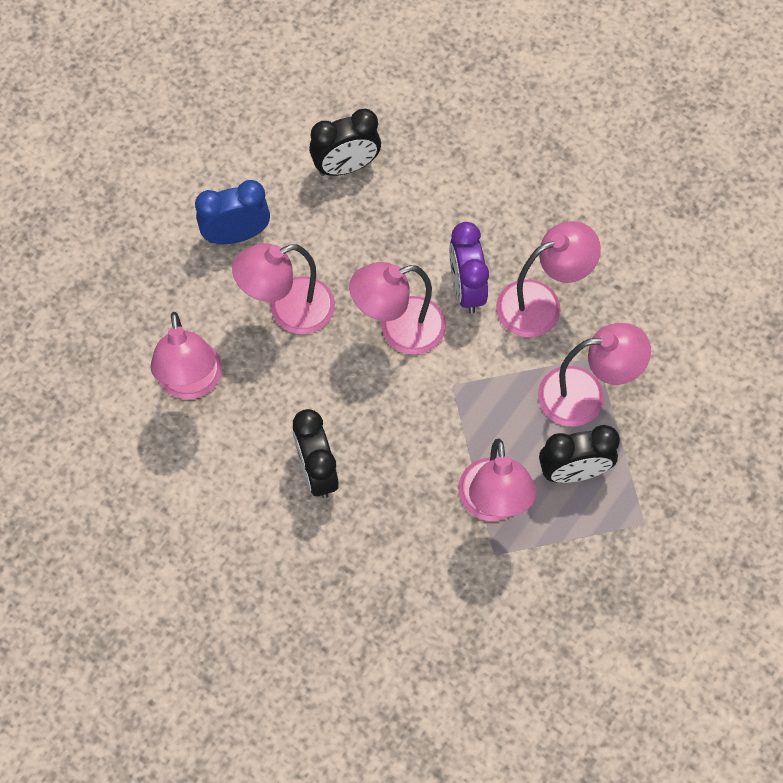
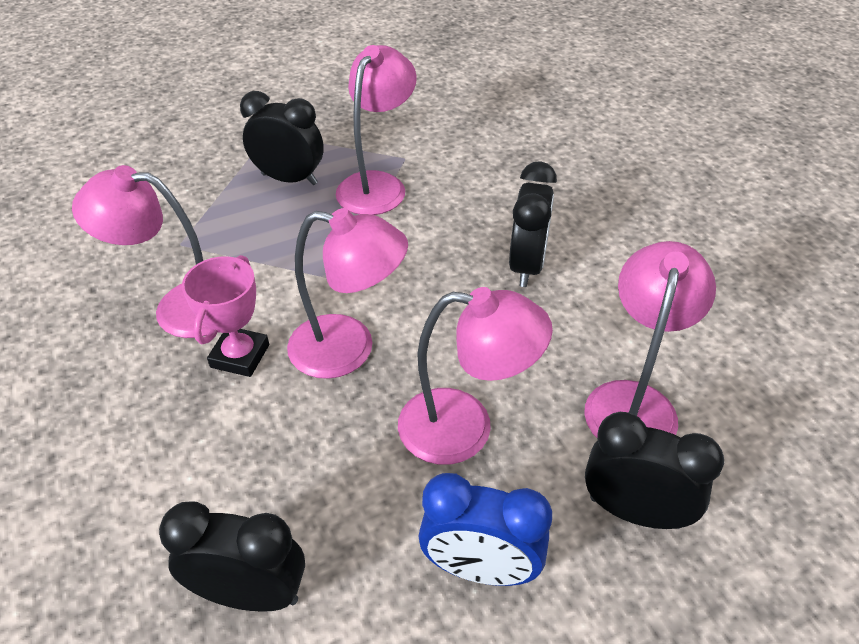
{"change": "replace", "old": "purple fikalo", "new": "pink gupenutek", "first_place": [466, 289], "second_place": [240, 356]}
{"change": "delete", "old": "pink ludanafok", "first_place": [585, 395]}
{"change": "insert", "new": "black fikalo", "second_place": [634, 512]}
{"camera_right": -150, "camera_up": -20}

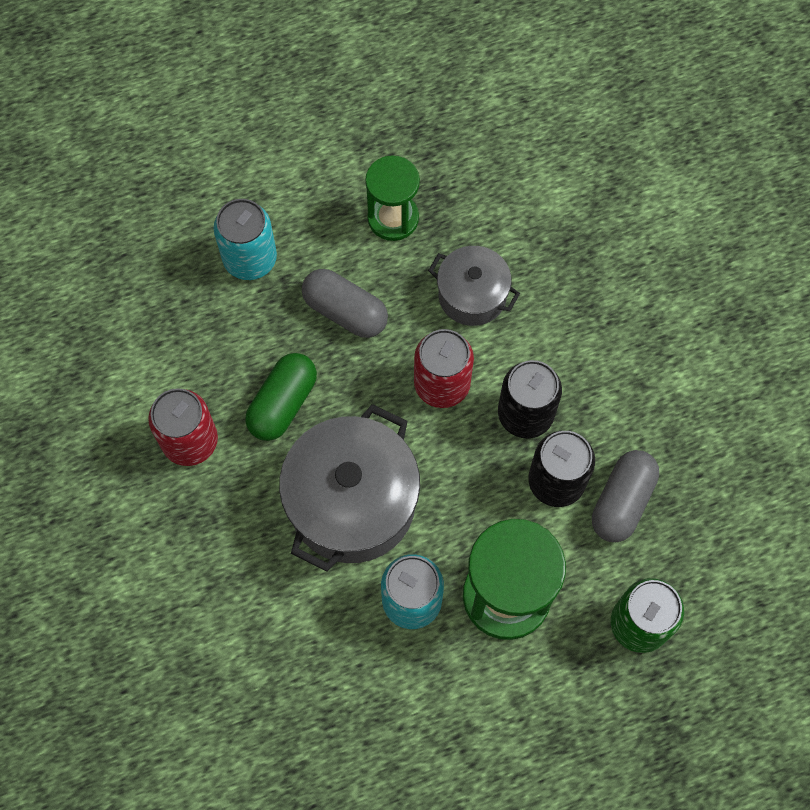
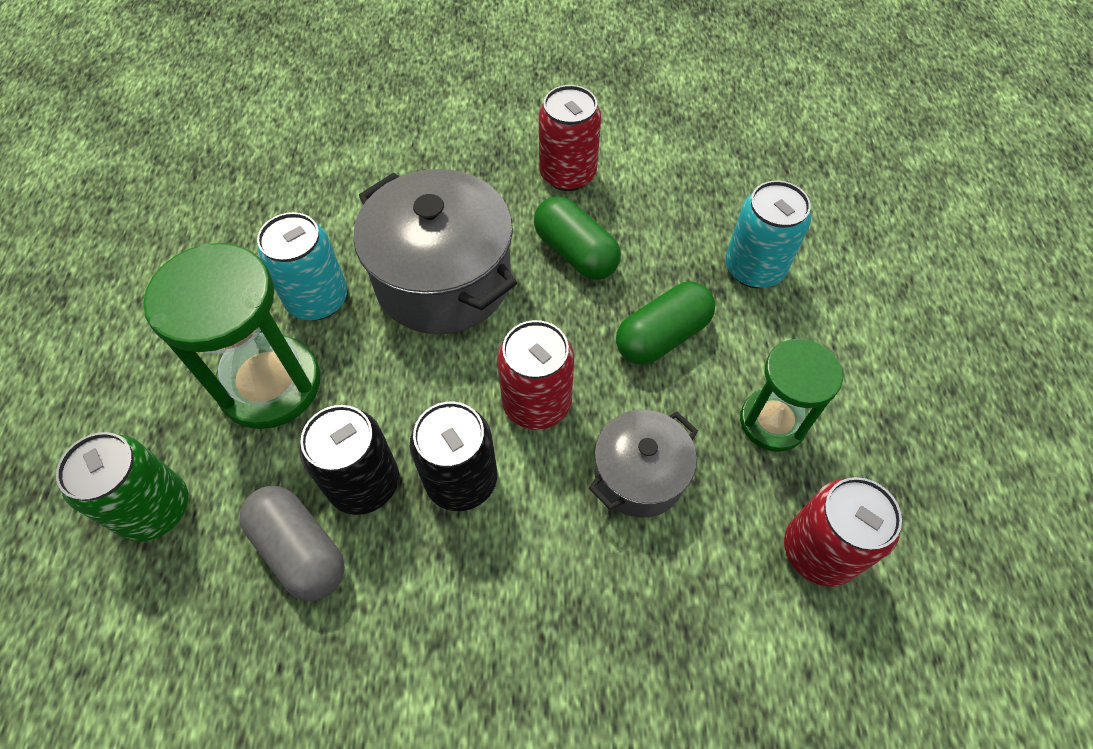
{"change": "recolor", "old": "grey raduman", "new": "green raduman", "first_place": [345, 311], "second_place": [662, 336]}
{"change": "insert", "new": "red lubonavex", "second_place": [819, 551]}
{"camera_right": 110, "camera_up": -10}

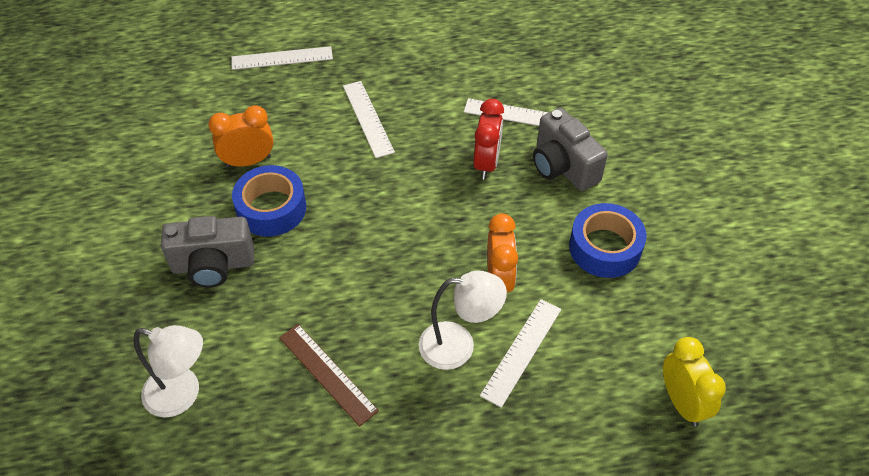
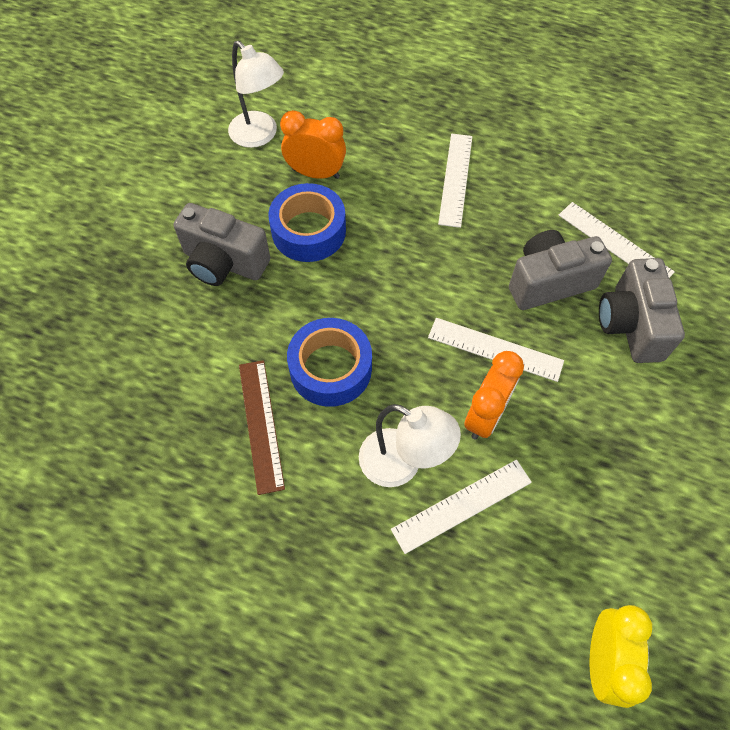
{"change": "move", "old": "white ludanafok", "first_place": [182, 395], "second_place": [260, 136]}
{"change": "move", "old": "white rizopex", "first_place": [282, 58], "second_place": [495, 349]}
{"change": "replace", "old": "red fikalo", "new": "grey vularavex", "first_place": [486, 163], "second_place": [549, 282]}
{"change": "move", "old": "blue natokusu", "first_place": [605, 248], "second_place": [330, 368]}
{"camera_right": 30, "camera_up": 10}

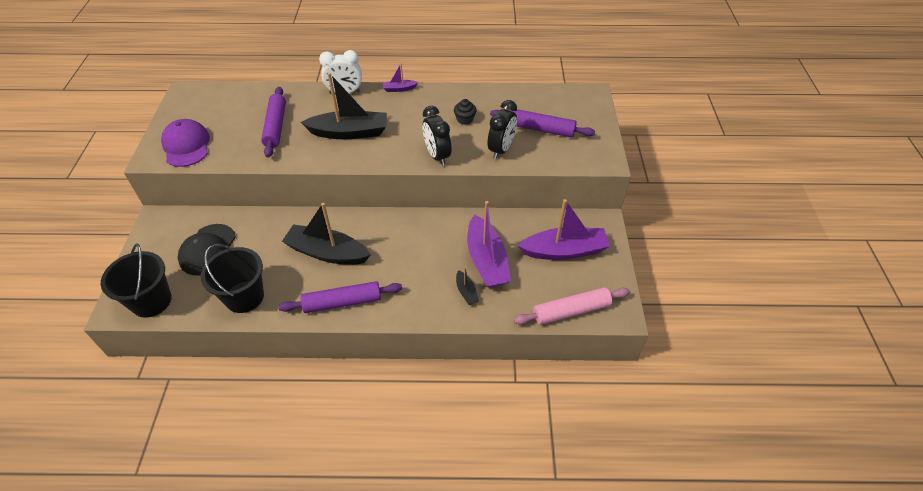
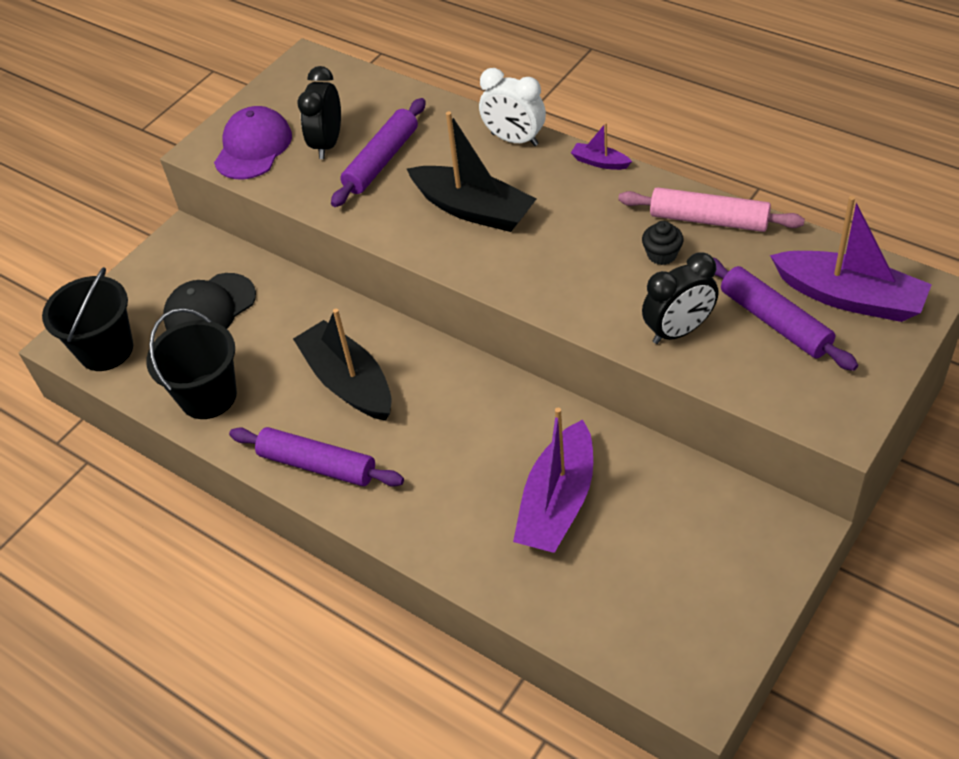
{"change": "move", "old": "black fikalo", "first_place": [437, 156], "second_place": [328, 144]}
{"change": "delete", "old": "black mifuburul", "first_place": [466, 292]}
{"change": "move", "old": "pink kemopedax", "first_place": [571, 311], "second_place": [708, 220]}
{"change": "move", "old": "purple mifuburul", "first_place": [564, 251], "second_place": [849, 297]}
{"camera_right": 40, "camera_up": 0}

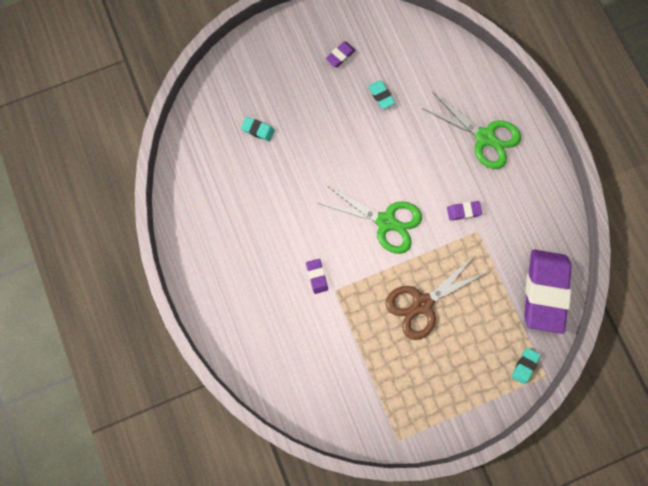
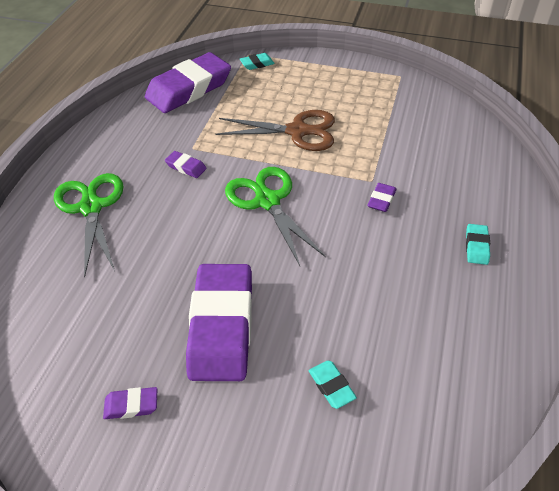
{"change": "move", "old": "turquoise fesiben", "first_place": [381, 96], "second_place": [476, 246]}
{"change": "insert", "new": "purple fesiben", "second_place": [222, 326]}
{"camera_right": -140, "camera_up": -30}

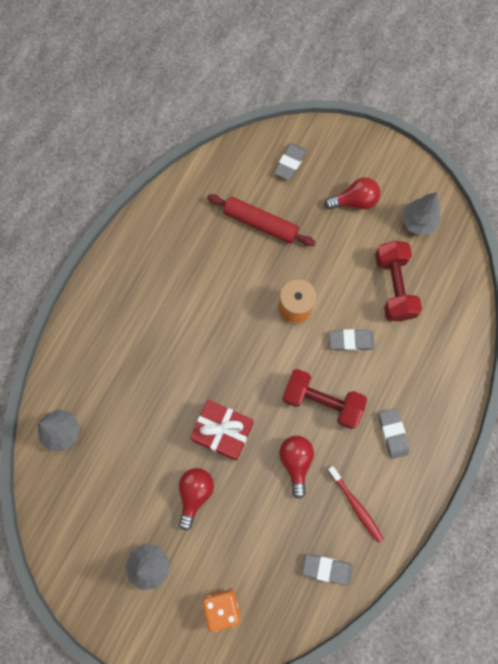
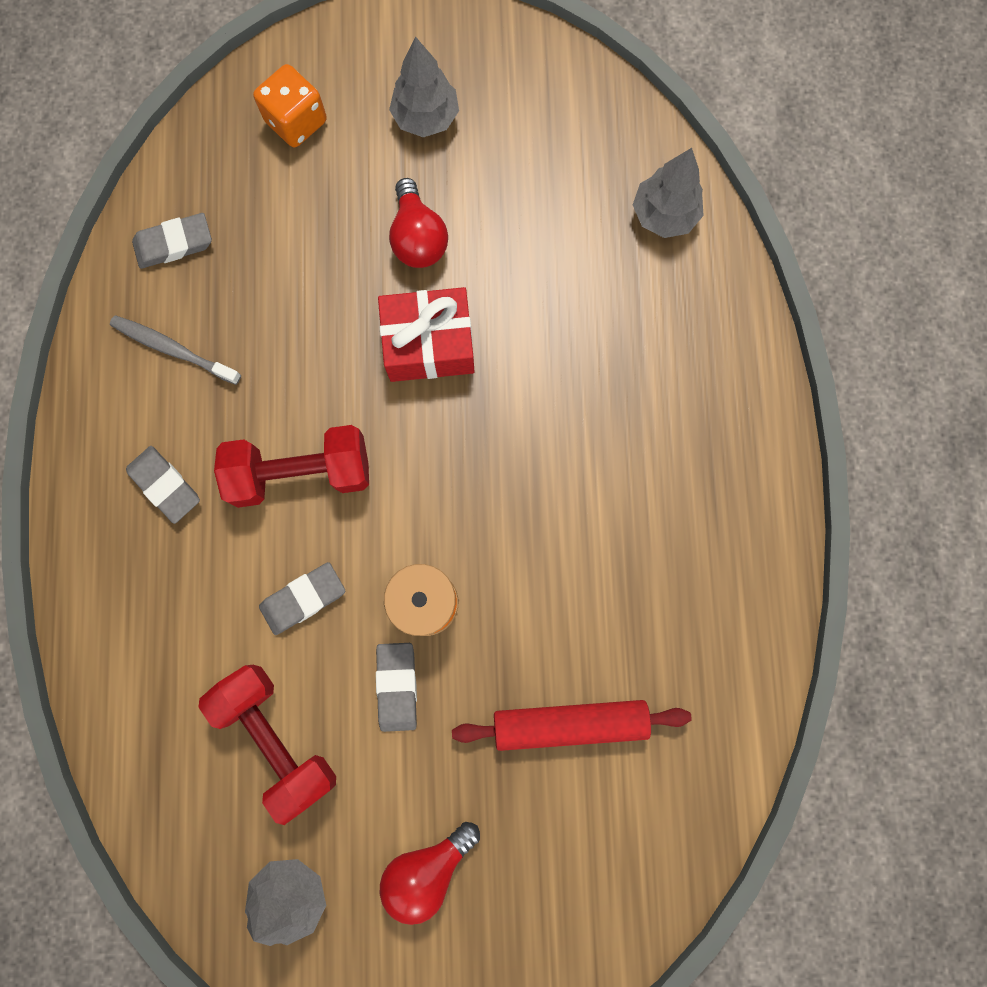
{"change": "move", "old": "grey fesiben", "first_place": [290, 163], "second_place": [397, 686]}
{"change": "delete", "old": "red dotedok", "first_place": [296, 462]}
{"change": "recolor", "old": "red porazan", "new": "grey porazan", "first_place": [355, 505], "second_place": [174, 350]}
{"camera_right": 150, "camera_up": 5}

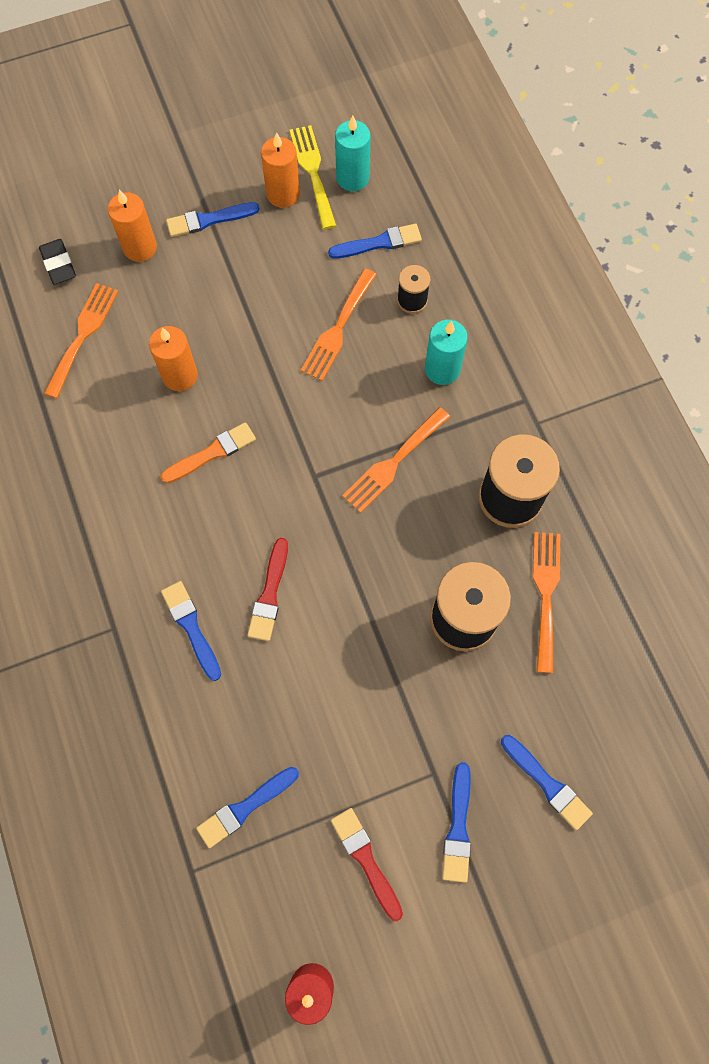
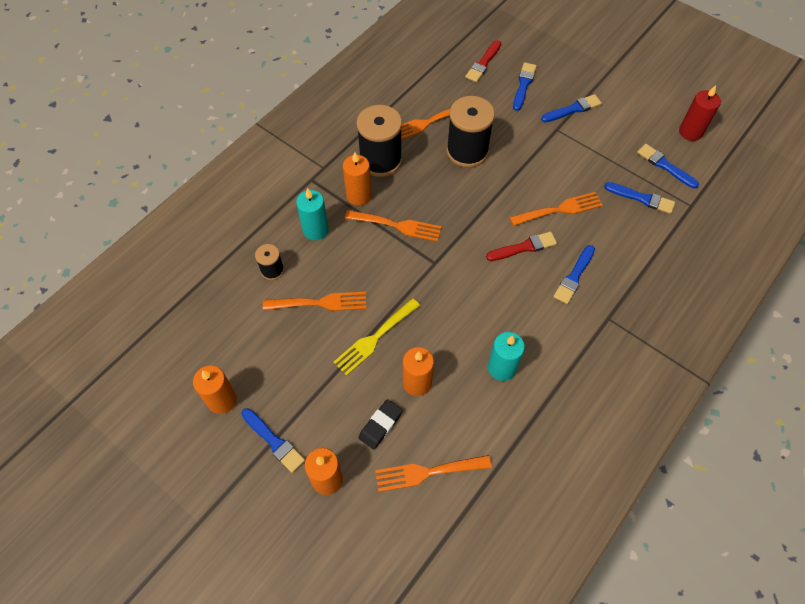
{"change": "move", "old": "black fesiben", "first_place": [58, 264], "second_place": [380, 425]}
{"change": "delete", "old": "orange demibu", "first_place": [212, 453]}
{"change": "move", "old": "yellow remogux", "first_place": [313, 172], "second_place": [374, 338]}
{"change": "move", "old": "blue demibu", "first_place": [379, 243], "second_place": [665, 165]}
{"change": "move", "old": "red demibu", "first_place": [366, 859], "second_place": [483, 63]}
{"change": "move", "old": "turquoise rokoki", "first_place": [352, 178], "second_place": [501, 368]}
{"change": "insert", "new": "orange rokoki", "second_place": [358, 195]}
{"change": "insert", "new": "orange remogux", "second_place": [560, 209]}
{"camera_right": -120, "camera_up": -10}

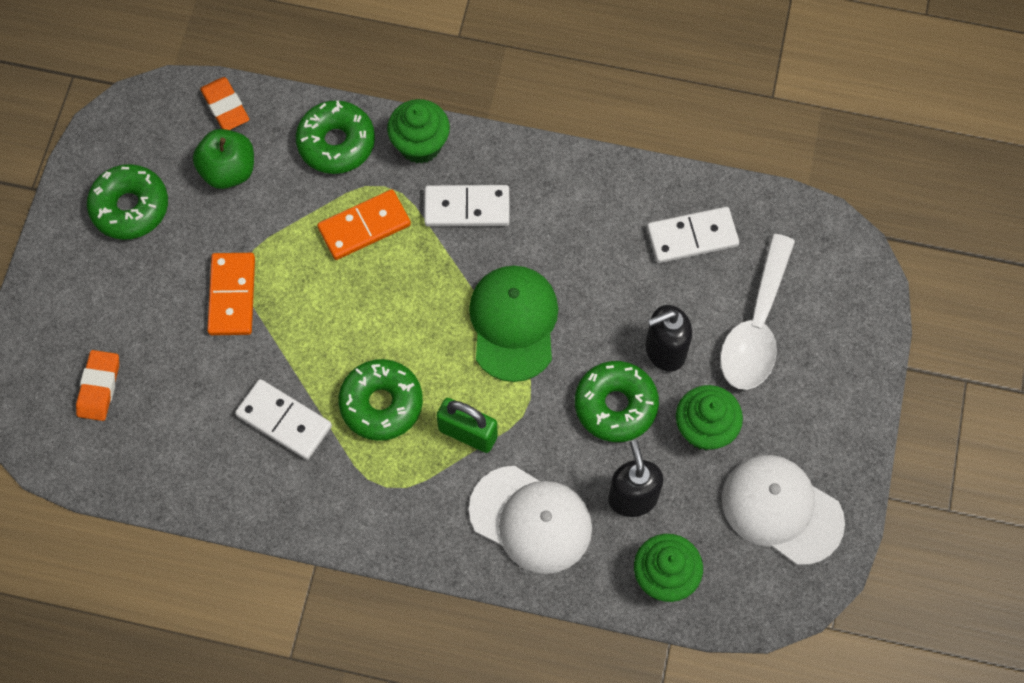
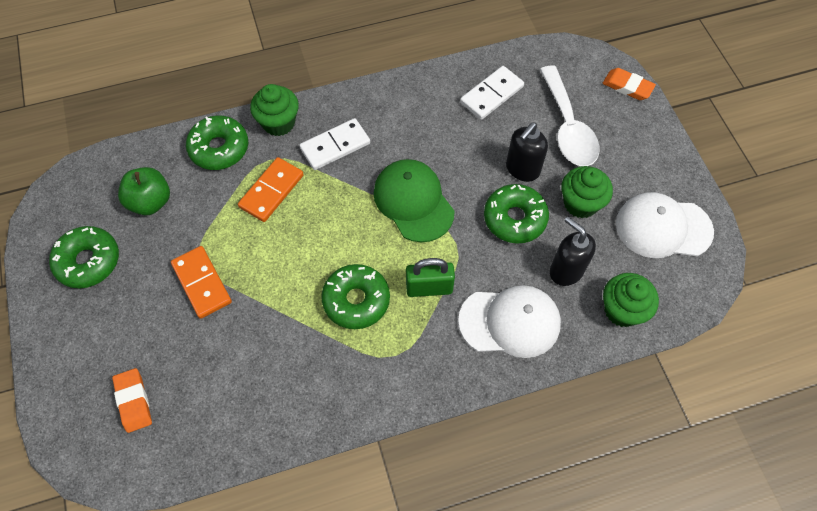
{"change": "move", "old": "orange fesiben", "first_place": [225, 107], "second_place": [627, 86]}
{"change": "delete", "old": "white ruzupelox", "first_place": [284, 421]}
{"camera_right": -30, "camera_up": -5}

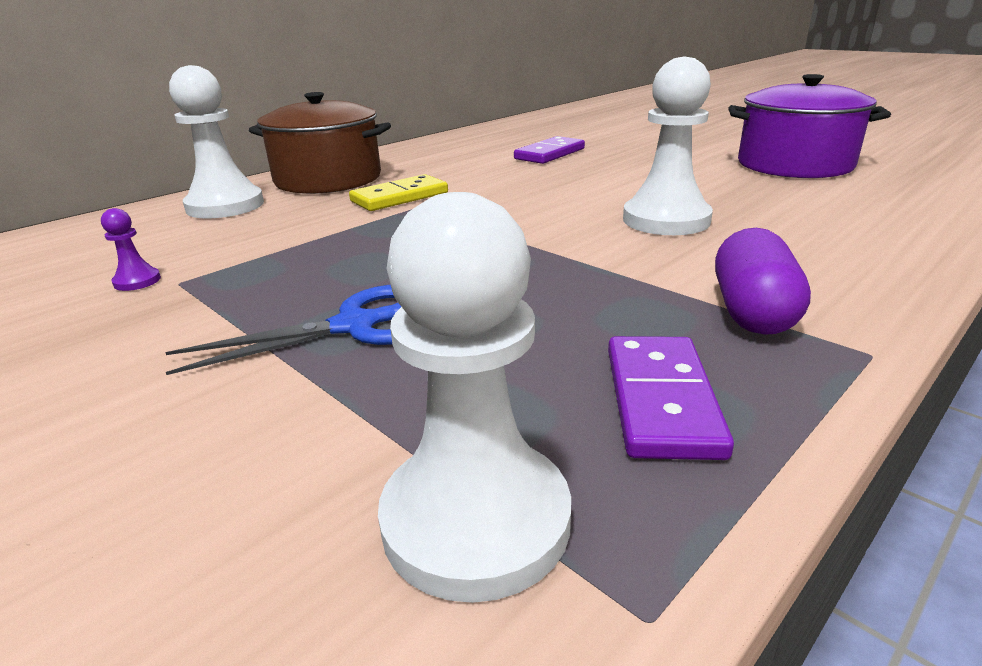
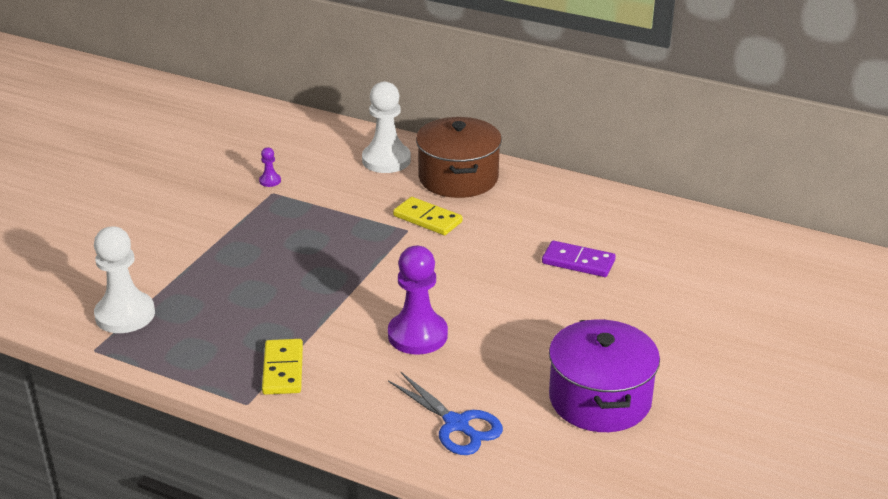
{"change": "move", "old": "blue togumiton", "first_place": [355, 326], "second_place": [456, 424]}
{"change": "delete", "old": "purple ruzupelox", "first_place": [661, 400]}
{"change": "recolor", "old": "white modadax", "new": "purple modadax", "first_place": [666, 220], "second_place": [417, 335]}
{"change": "replace", "old": "purple raduman", "new": "yellow ruzupelox", "first_place": [752, 311], "second_place": [283, 369]}
{"camera_right": 70, "camera_up": 5}

